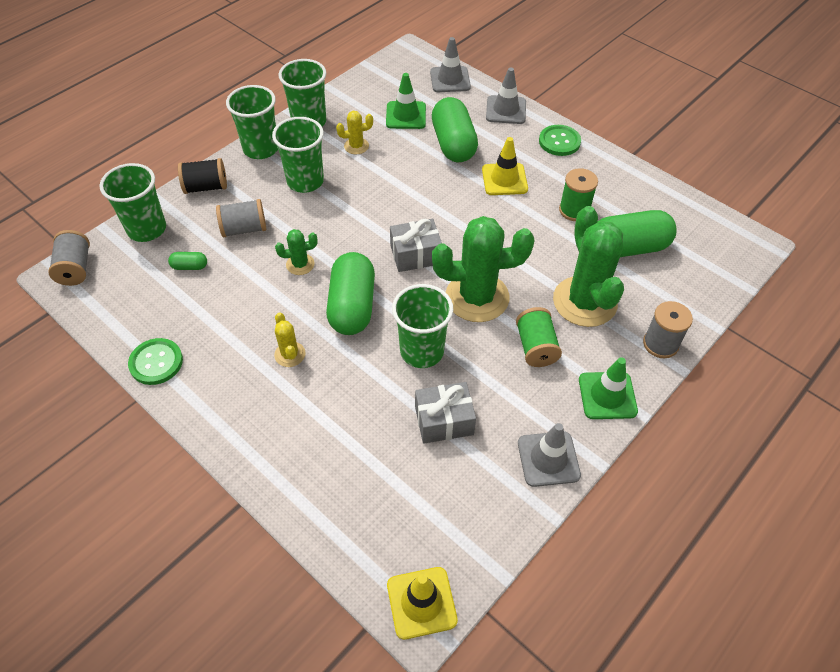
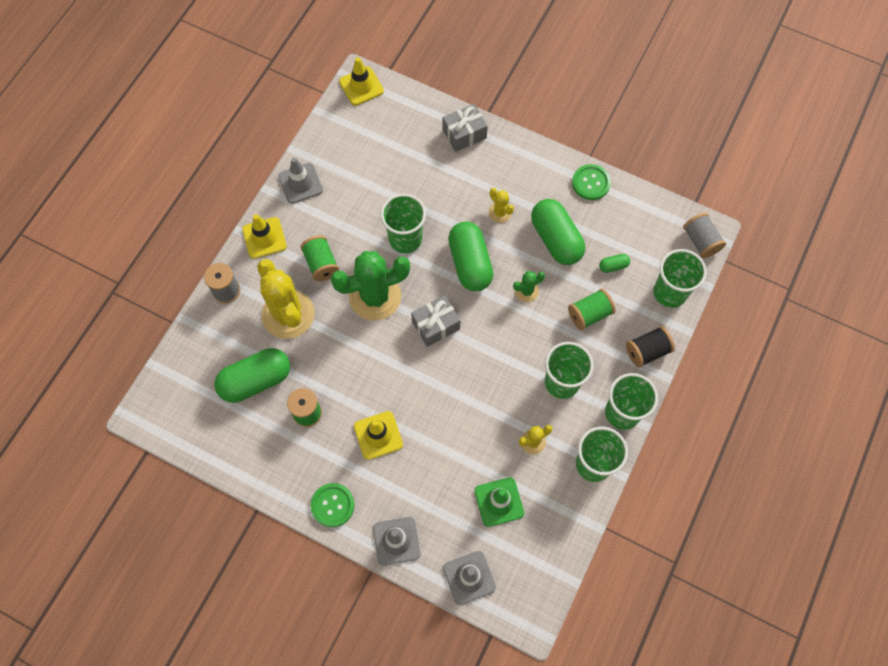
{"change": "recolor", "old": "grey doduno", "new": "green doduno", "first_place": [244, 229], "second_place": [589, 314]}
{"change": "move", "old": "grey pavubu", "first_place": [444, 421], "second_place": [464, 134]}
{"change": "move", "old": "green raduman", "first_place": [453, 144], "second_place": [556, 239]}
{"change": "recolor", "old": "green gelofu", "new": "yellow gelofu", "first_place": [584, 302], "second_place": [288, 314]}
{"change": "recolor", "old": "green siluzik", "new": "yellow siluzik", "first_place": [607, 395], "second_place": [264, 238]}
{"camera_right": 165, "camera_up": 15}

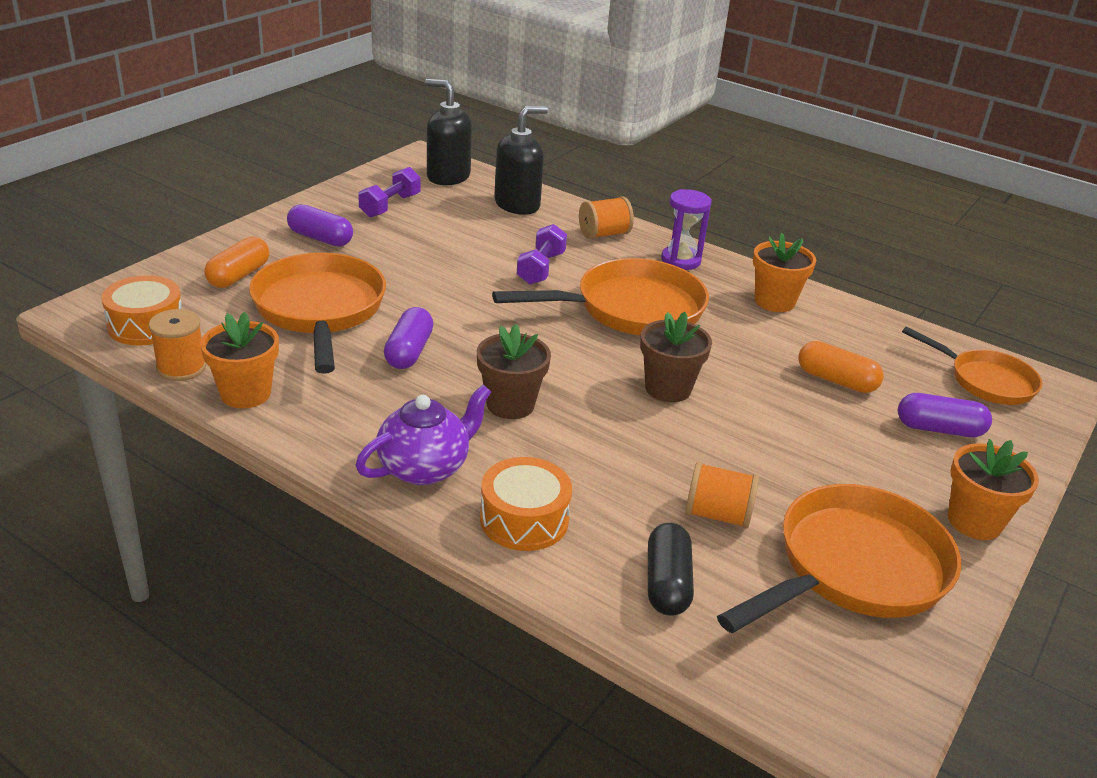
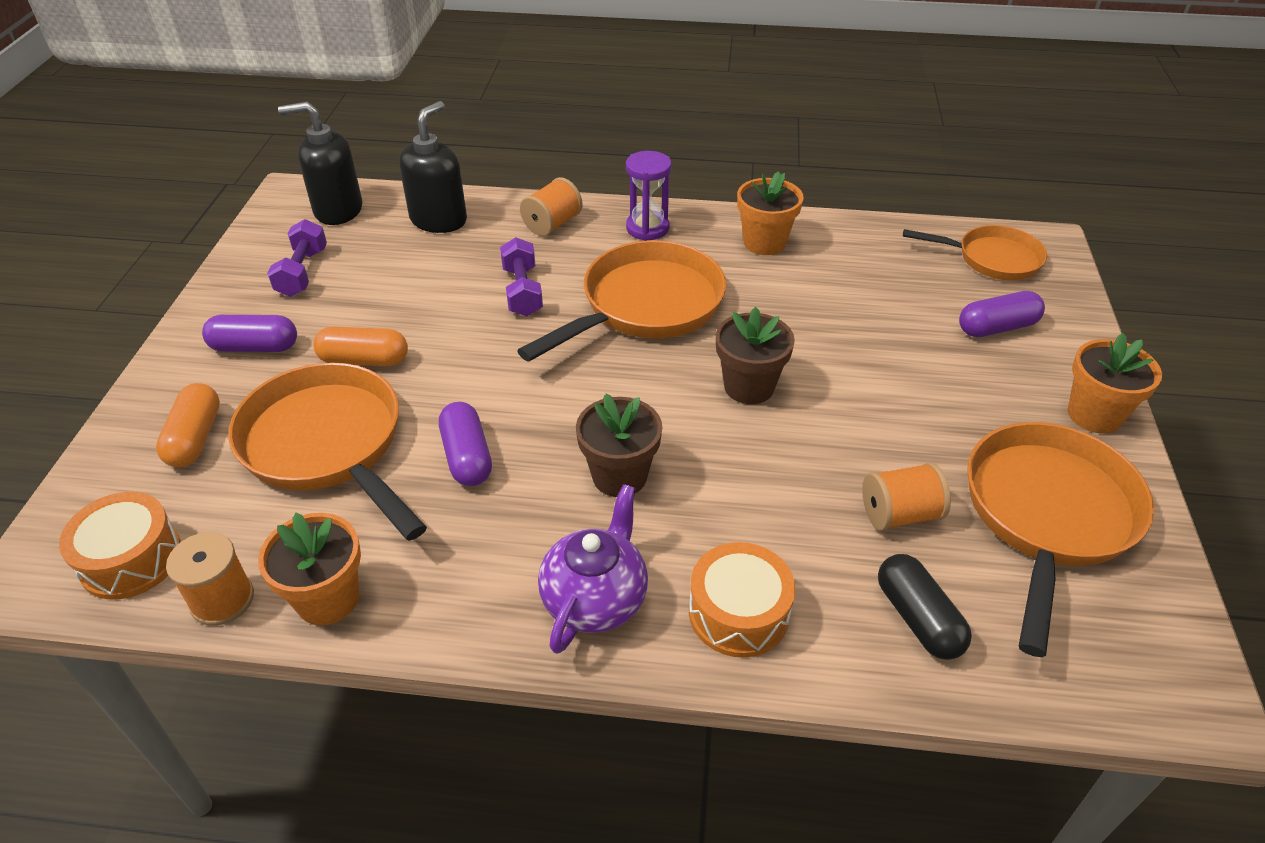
{"change": "move", "old": "orange raduman", "first_place": [836, 380], "second_place": [364, 360]}
{"camera_right": -25, "camera_up": 10}

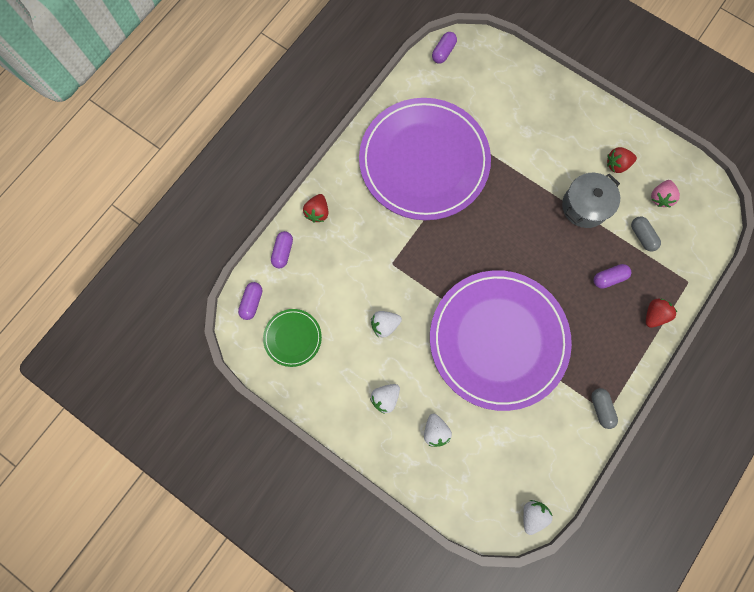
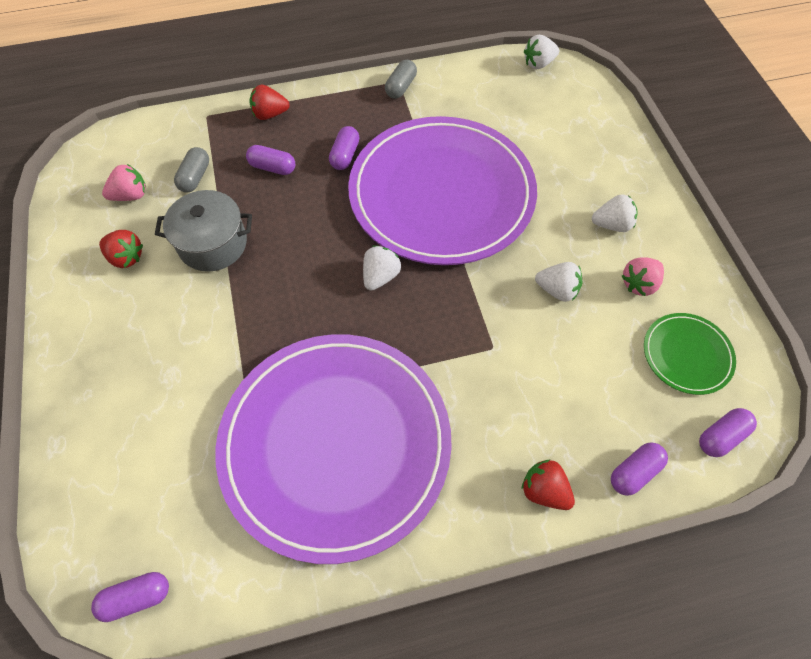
{"change": "rotate", "old": "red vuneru", "first_place": [317, 212], "second_place": [544, 490], "degrees": -105}
{"change": "move", "old": "white vuneru", "first_place": [435, 431], "second_place": [380, 276]}
{"change": "insert", "new": "purple raduman", "second_place": [345, 155]}
{"change": "insert", "new": "pink vuneru", "second_place": [639, 284]}
{"camera_right": -140, "camera_up": -15}

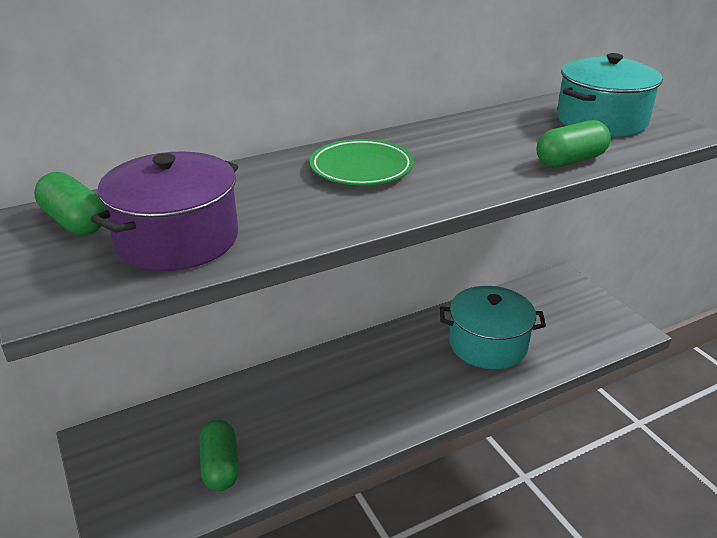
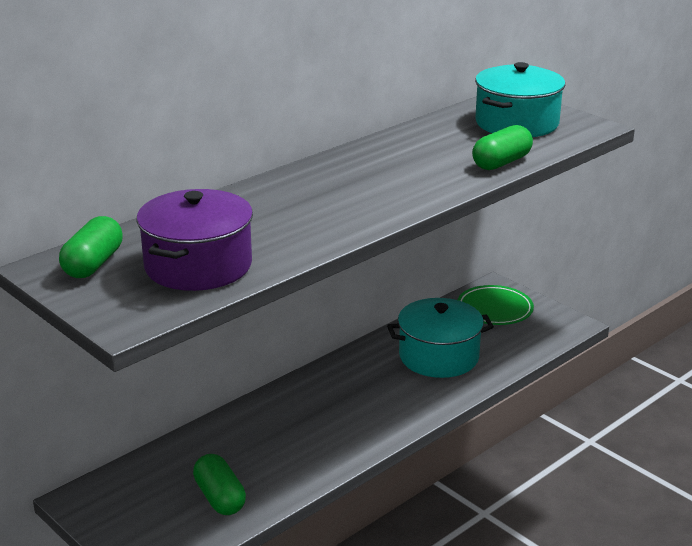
{"change": "rotate", "old": "green raduman", "first_place": [75, 222], "second_place": [93, 264], "degrees": 75}
{"change": "move", "old": "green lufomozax", "first_place": [361, 168], "second_place": [494, 309]}
{"camera_right": -15, "camera_up": -5}

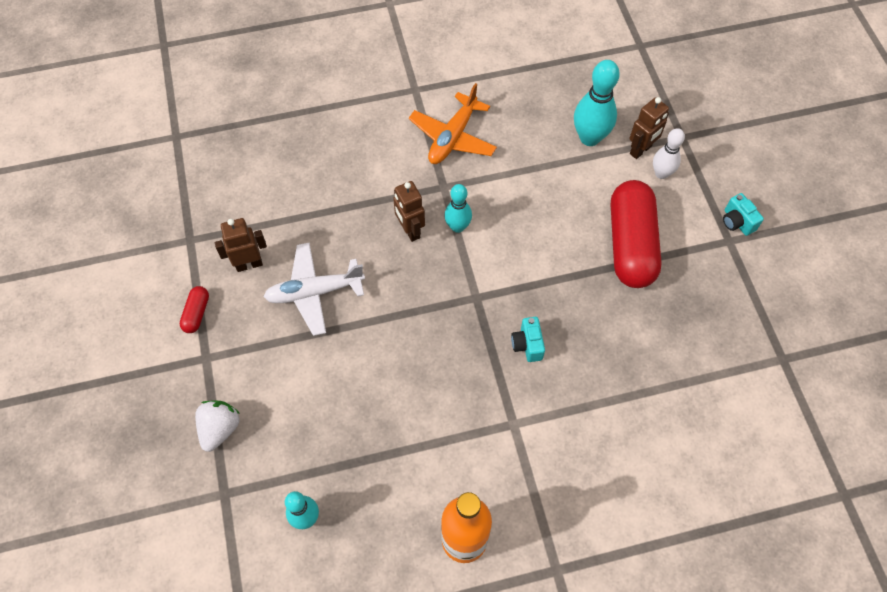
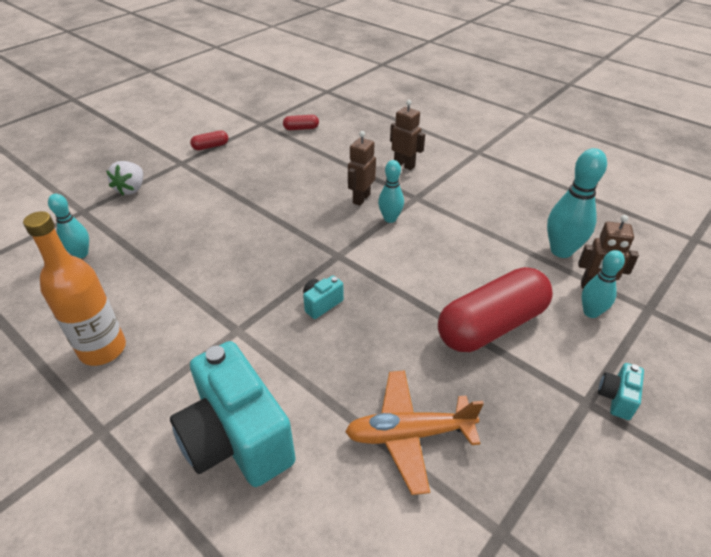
{"change": "rotate", "old": "white vuneru", "first_place": [220, 429], "second_place": [131, 189], "degrees": 120}
{"change": "move", "old": "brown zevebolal", "first_place": [249, 264], "second_place": [404, 165]}
{"change": "delete", "old": "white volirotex", "first_place": [314, 292]}
{"change": "move", "old": "orange volirotex", "first_place": [453, 137], "second_place": [409, 434]}
{"change": "recolor", "old": "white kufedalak", "new": "turquoise kufedalak", "first_place": [661, 173], "second_place": [591, 312]}
{"change": "insert", "new": "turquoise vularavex", "second_place": [237, 439]}
{"change": "insert", "new": "red raduman", "second_place": [301, 128]}
{"camera_right": 55, "camera_up": -20}

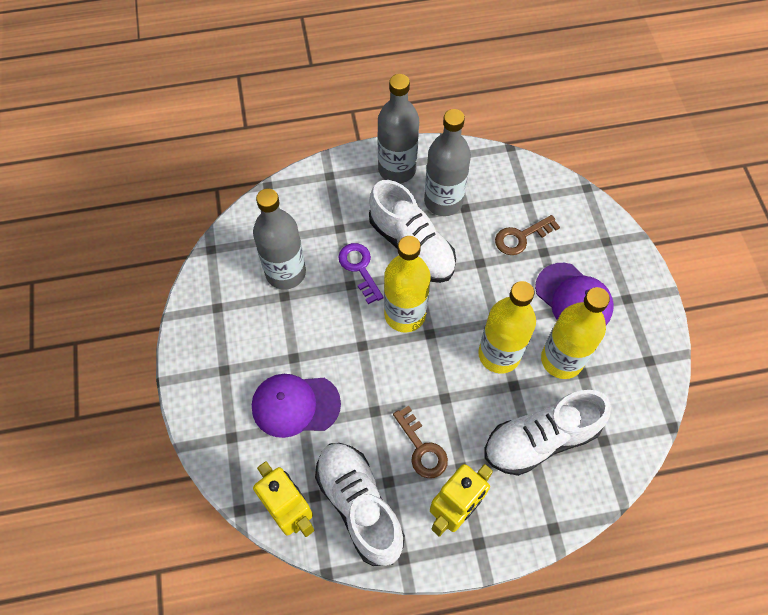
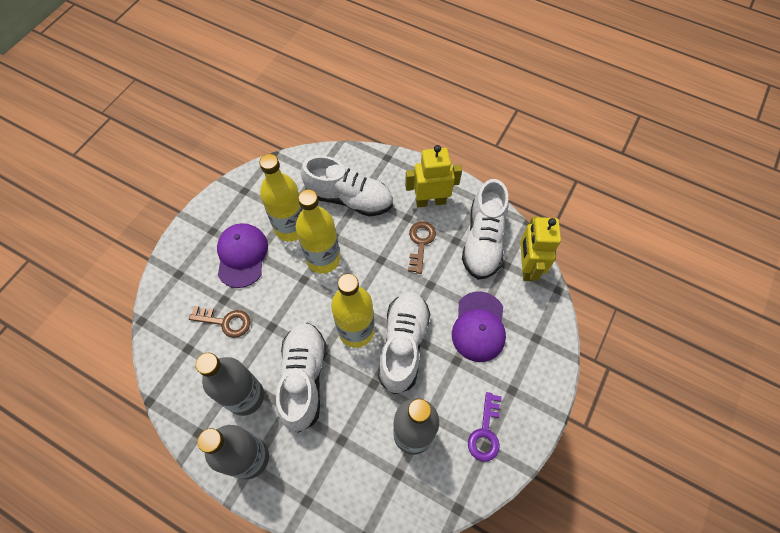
{"change": "rotate", "old": "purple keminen", "first_place": [295, 405], "second_place": [479, 326], "degrees": 60}
{"change": "move", "old": "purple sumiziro", "first_place": [359, 268], "second_place": [485, 432]}
{"change": "insert", "new": "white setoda", "second_place": [403, 344]}
{"camera_right": -140, "camera_up": 0}

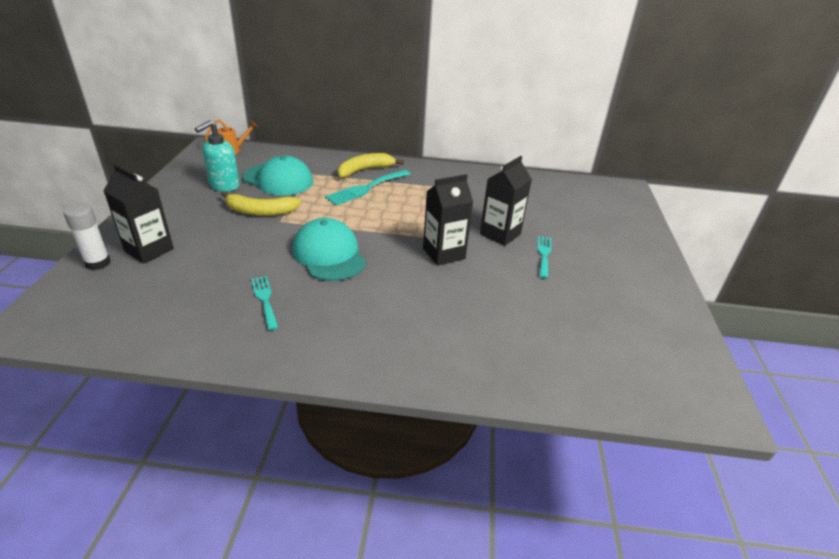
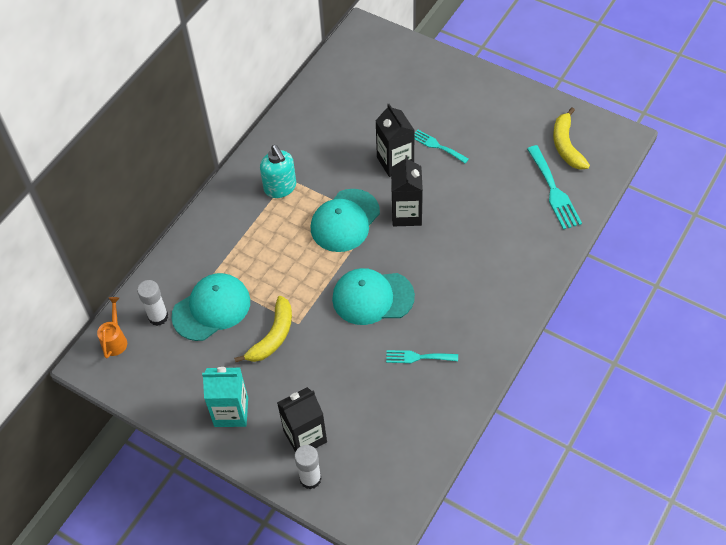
{"change": "move", "old": "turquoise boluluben", "first_place": [224, 186], "second_place": [280, 188]}
{"change": "move", "old": "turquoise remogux", "first_place": [366, 188], "second_place": [554, 191]}
{"change": "move", "old": "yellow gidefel", "first_place": [365, 170], "second_place": [566, 146]}
{"change": "insert", "new": "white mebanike", "second_place": [158, 317]}
{"change": "insert", "new": "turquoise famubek", "second_place": [231, 412]}
{"change": "insert", "new": "turquoise keminen", "second_place": [345, 220]}
{"camera_right": -60, "camera_up": 20}

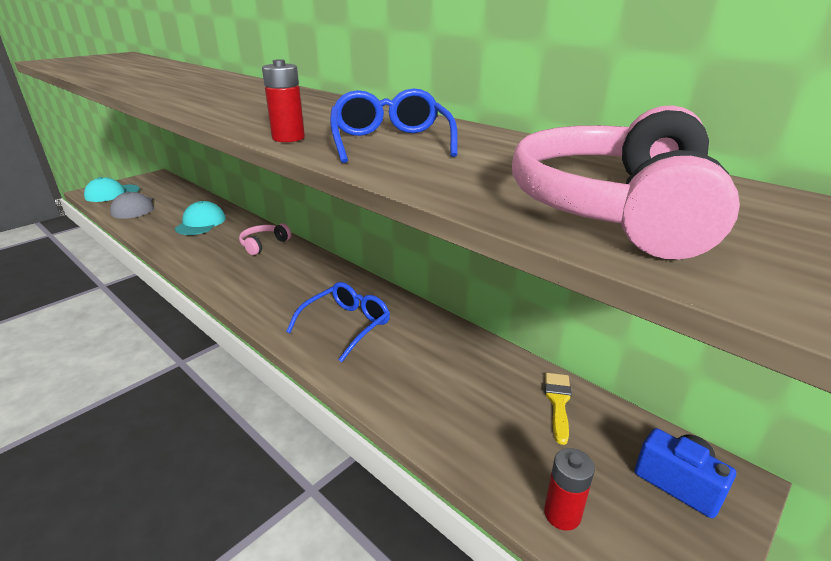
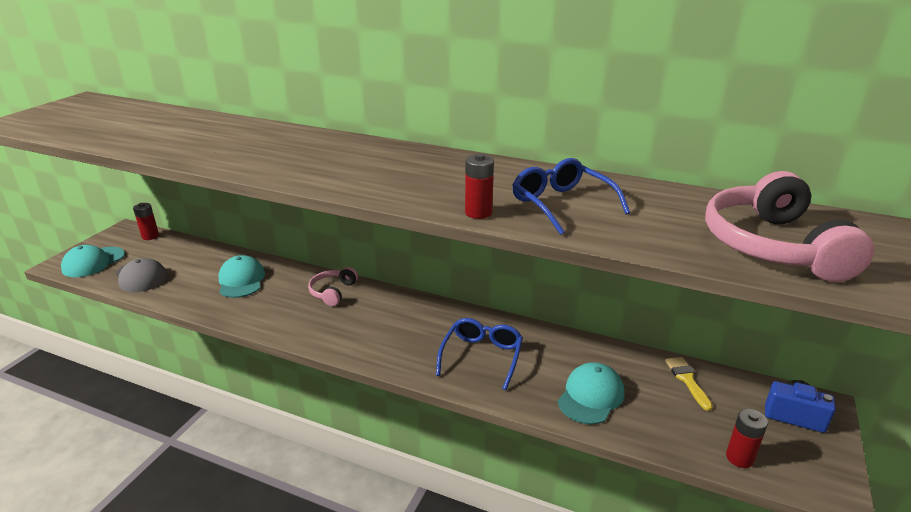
{"change": "insert", "new": "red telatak", "second_place": [150, 236]}
{"change": "insert", "new": "turquoise keminen", "second_place": [591, 396]}
{"camera_right": -20, "camera_up": 0}

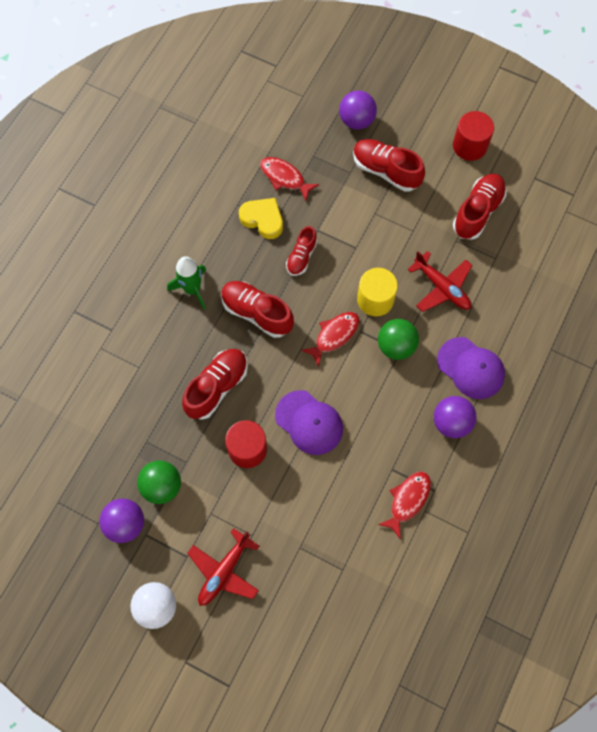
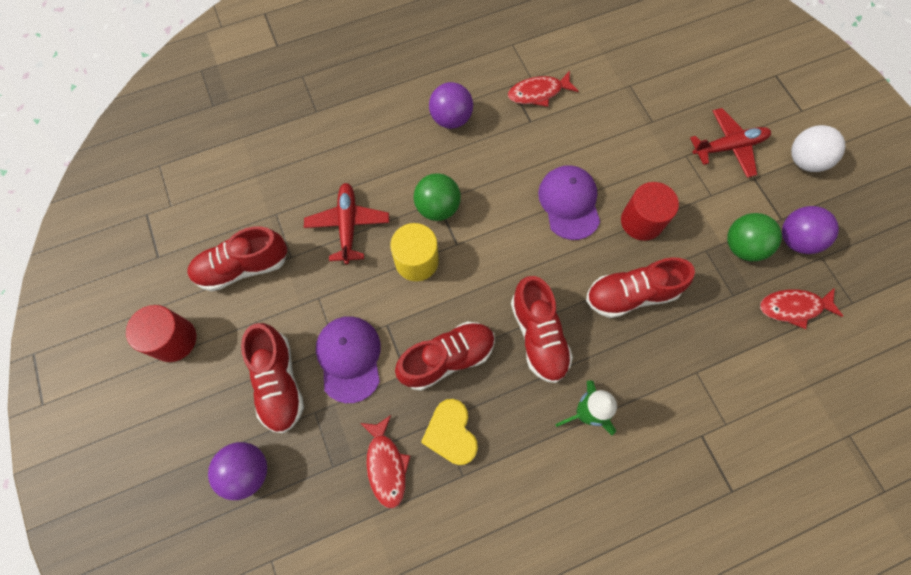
{"change": "resize", "old": "red setoda", "first_place": [301, 257], "second_place": [447, 358], "factor": 1.61}
{"change": "move", "old": "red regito", "first_place": [334, 336], "second_place": [793, 307]}
{"change": "move", "old": "purple keminen", "first_place": [471, 368], "second_place": [349, 358]}
{"camera_right": -140, "camera_up": 0}

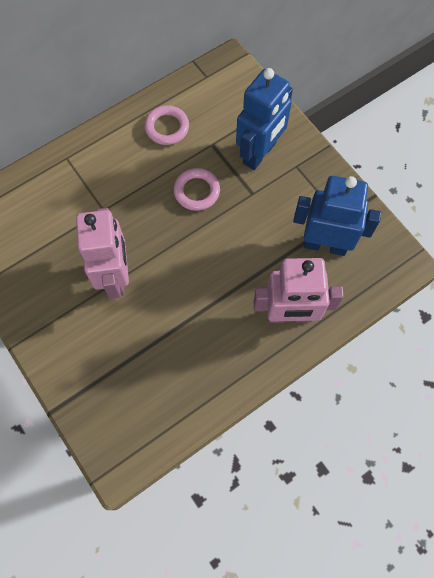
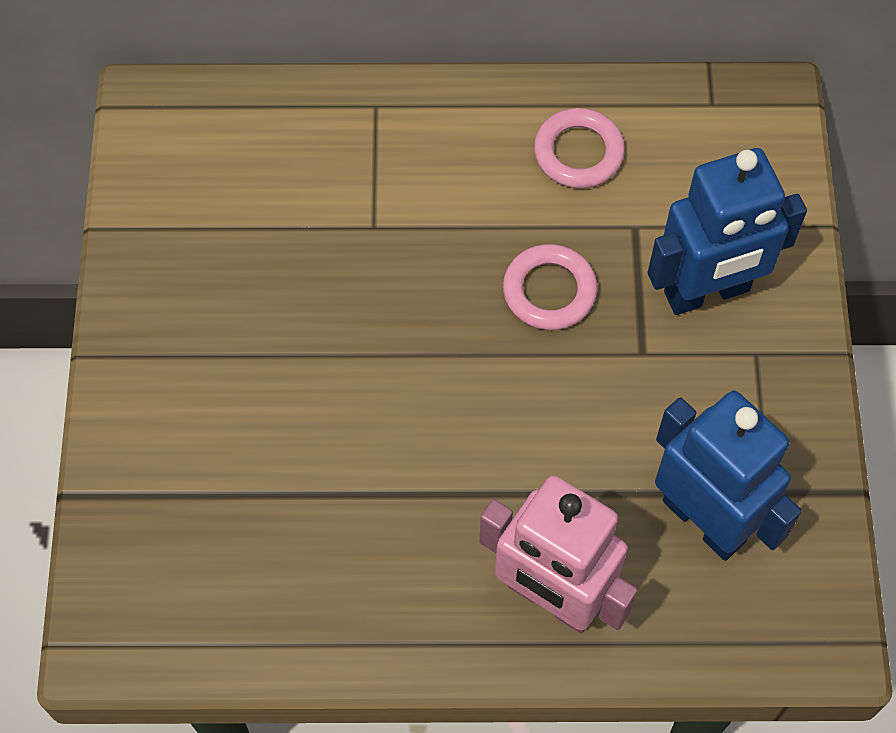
{"change": "delete", "old": "pink zevebolal", "first_place": [115, 276]}
{"camera_right": 35, "camera_up": -5}

